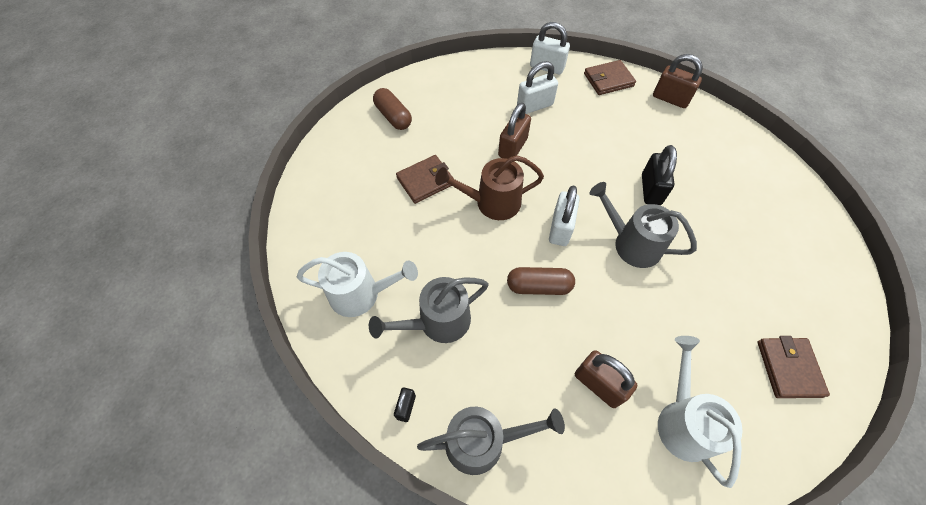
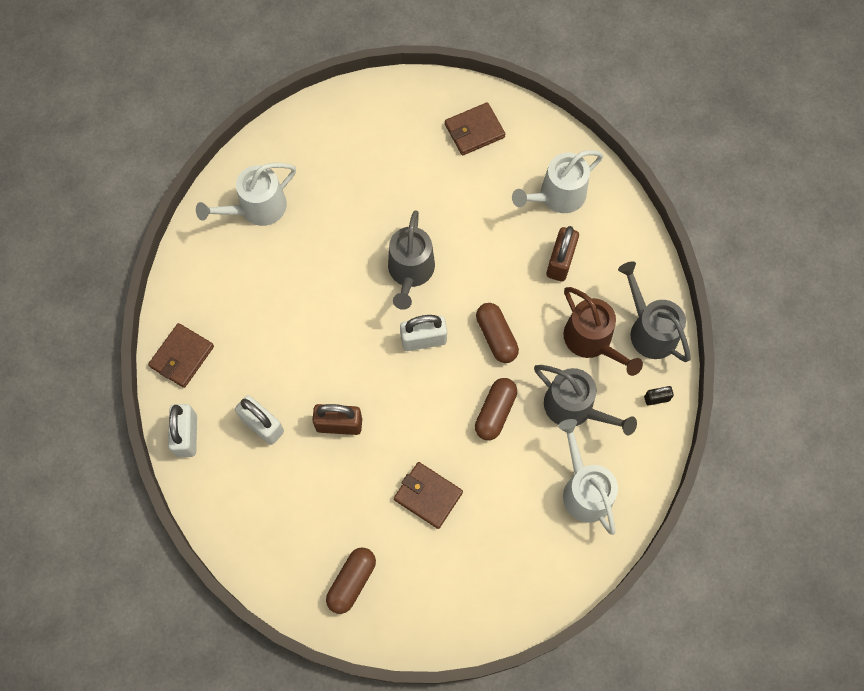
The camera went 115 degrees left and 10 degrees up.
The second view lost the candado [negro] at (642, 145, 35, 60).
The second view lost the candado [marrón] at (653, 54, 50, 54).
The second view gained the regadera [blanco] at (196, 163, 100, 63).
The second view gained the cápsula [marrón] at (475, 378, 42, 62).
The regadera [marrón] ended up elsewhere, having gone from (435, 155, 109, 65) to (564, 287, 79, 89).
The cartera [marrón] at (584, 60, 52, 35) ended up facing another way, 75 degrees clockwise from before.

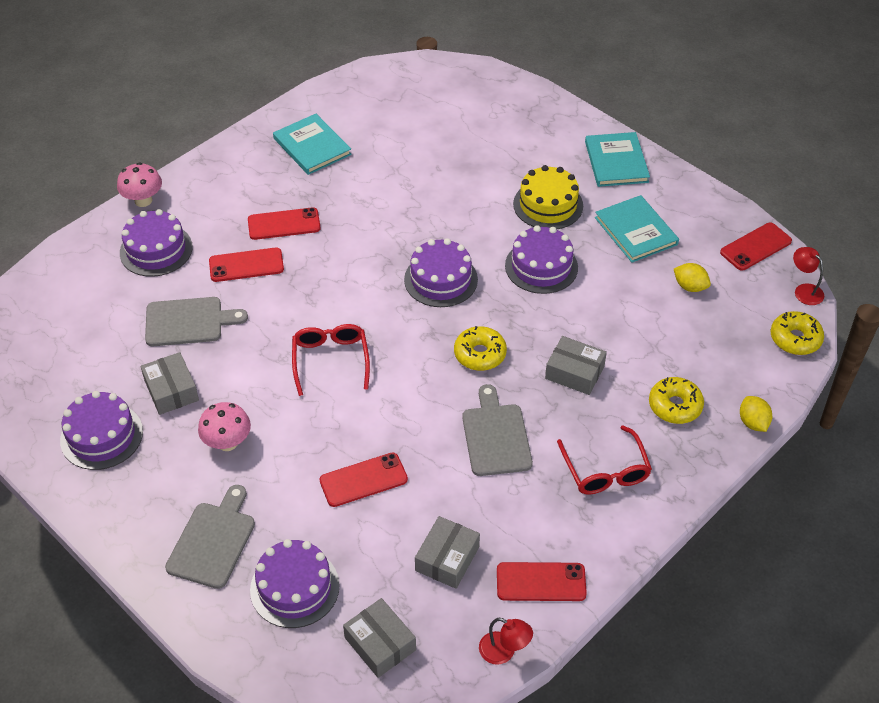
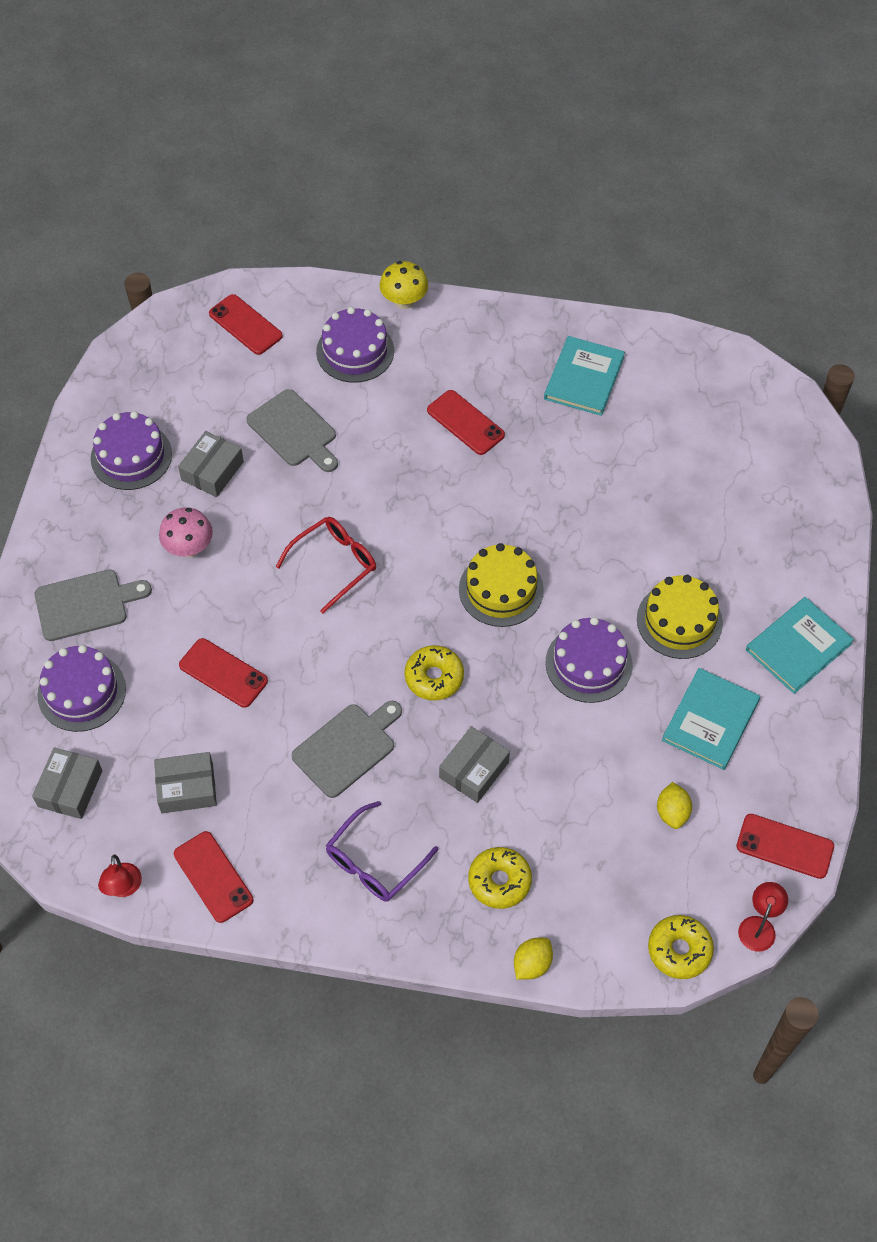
The camera went 55 degrees right and 10 degrees up.
The móvil [rojo] ended up elsewhere, having gone from (209, 247, 75, 35) to (209, 294, 74, 61).
What was the seta [rosa] at (117, 162, 45, 45) turned into the seta [amarillo] at (379, 261, 49, 48).
What was the tarta [morado] at (404, 238, 74, 69) turned into the tarta [amarillo] at (459, 543, 85, 84).
What was the gafas [rojo] at (557, 425, 95, 70) turned into the gafas [morado] at (325, 801, 113, 101).
The caja [gris] at (545, 336, 62, 59) ended up facing another way, 45 degrees clockwise from before.

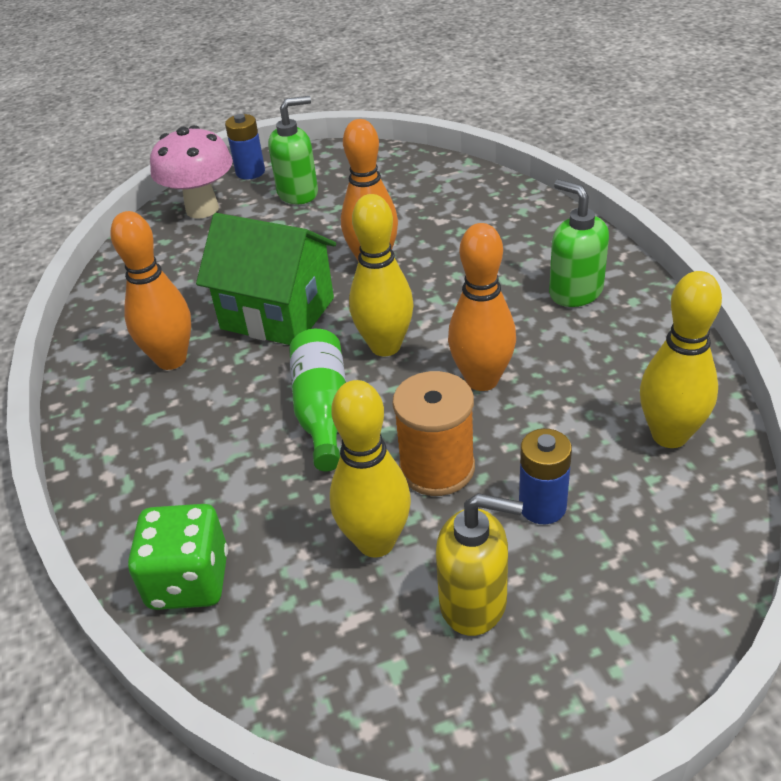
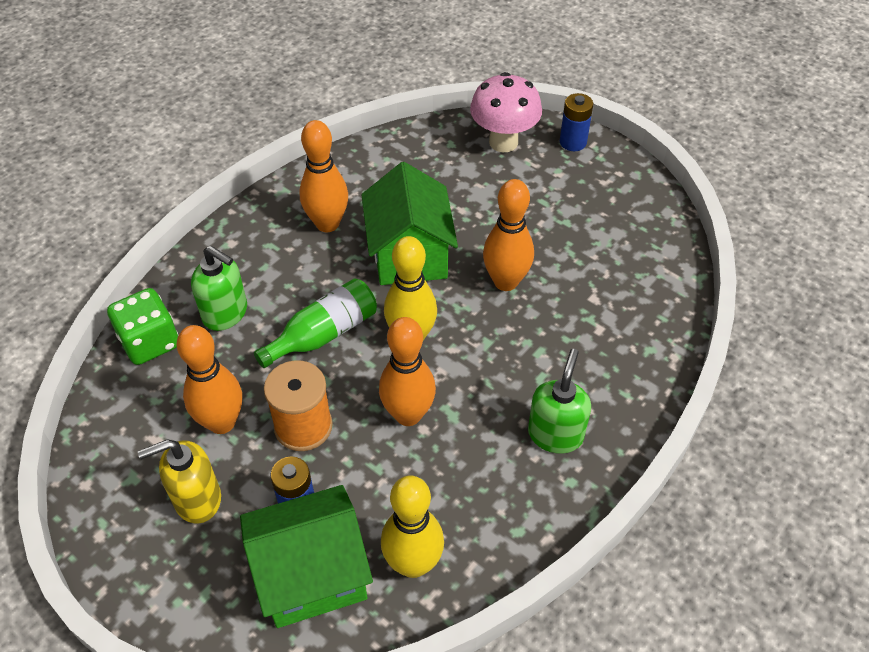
The camera went 55 degrees right and 10 degrees up.
The second view gained the casa [verde] at (240, 485, 133, 143).
The dispensador de jabón [verde] ended up elsewhere, having gone from (268, 96, 50, 108) to (191, 246, 56, 85).
What was the bolo [amarillo] at (330, 380, 81, 178) turned into the bolo [naranja] at (177, 325, 65, 109).
The dispensador de jabón [amarillo] at (436, 493, 87, 143) ended up facing another way, 90 degrees clockwise from before.

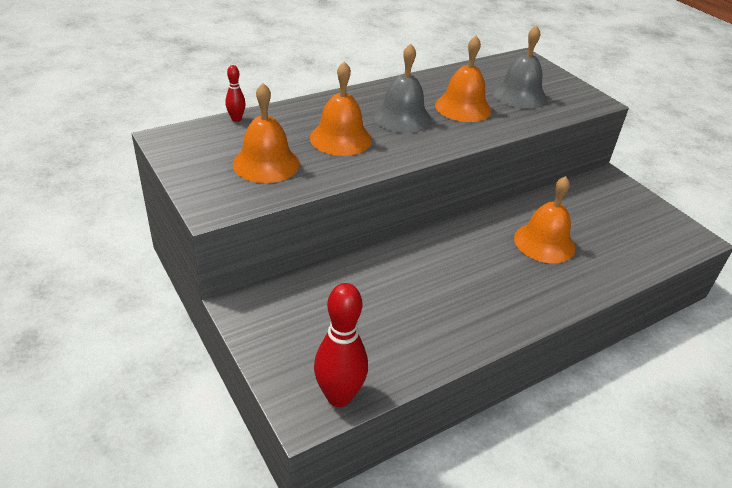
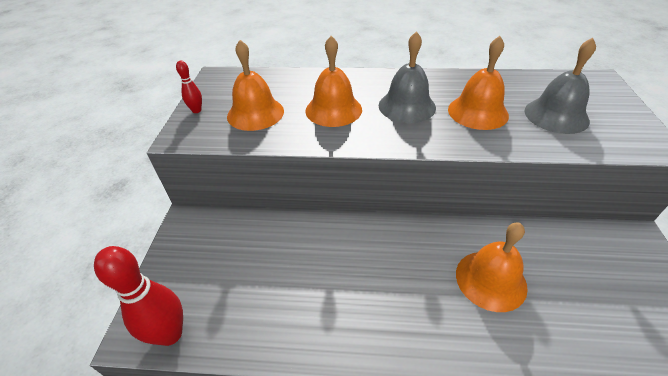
The camera went 40 degrees right and 5 degrees up.
The bolo [rojo] ended up elsewhere, having gone from (225, 65, 21, 57) to (176, 61, 26, 52).

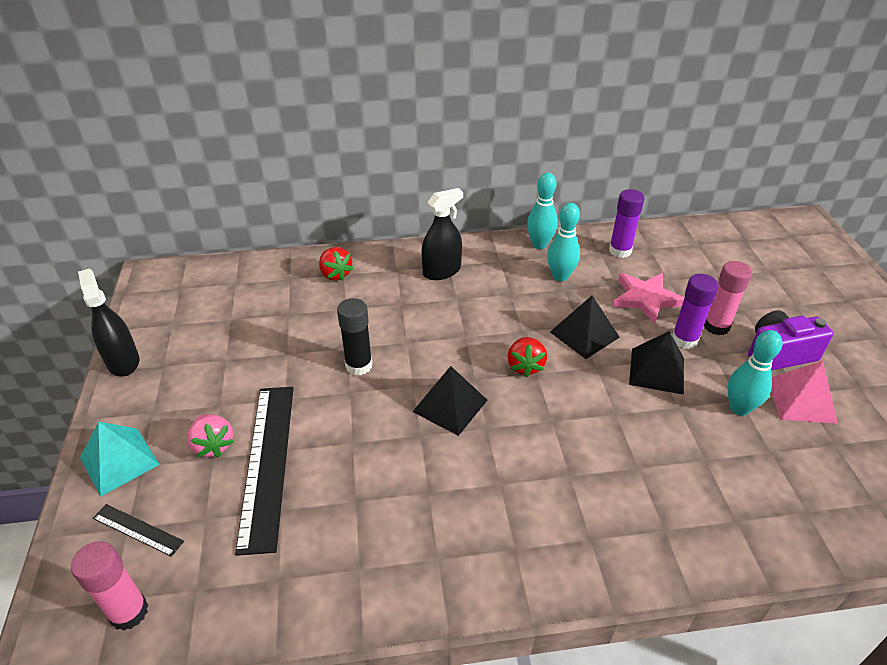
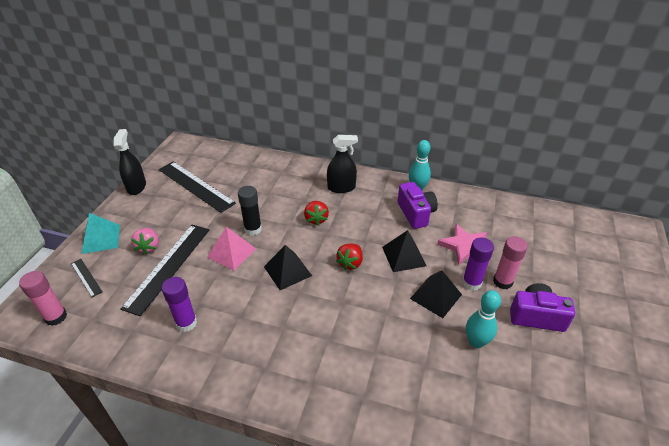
The camera went 25 degrees right and 0 degrees up.
The second view gained the regla [negro] at (159, 161, 77, 52).
The fresa [rojo] ended up elsewhere, having gone from (319, 247, 35, 34) to (304, 201, 25, 25).
The barra de pegamento [morado] ended up elsewhere, having gone from (609, 189, 36, 69) to (162, 277, 35, 55).
The pirámide [rosa] ended up elsewhere, having gone from (771, 361, 67, 63) to (207, 227, 49, 44).
Where the bolo [turquesa] stood at (547, 203, 33, 78), the cámara [morado] came to stand at (398, 182, 40, 47).

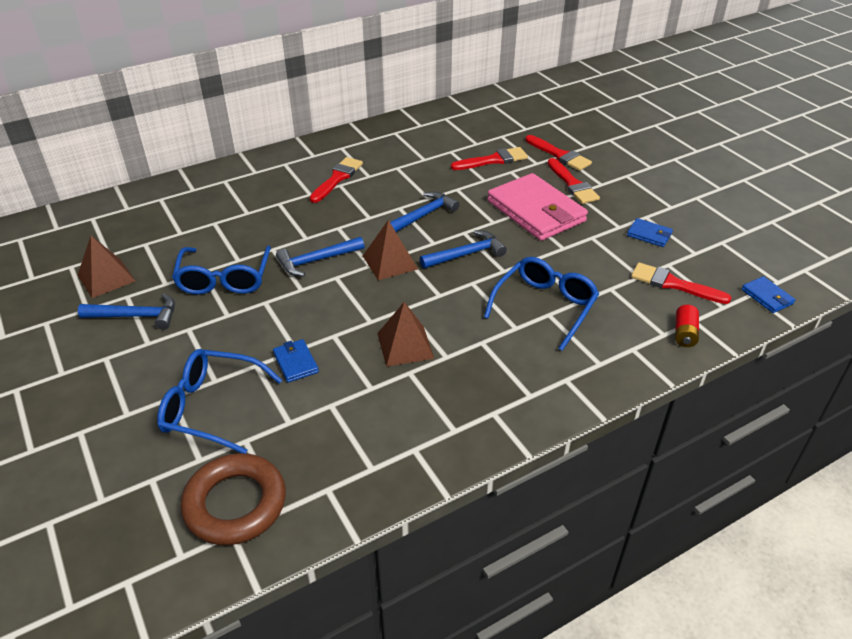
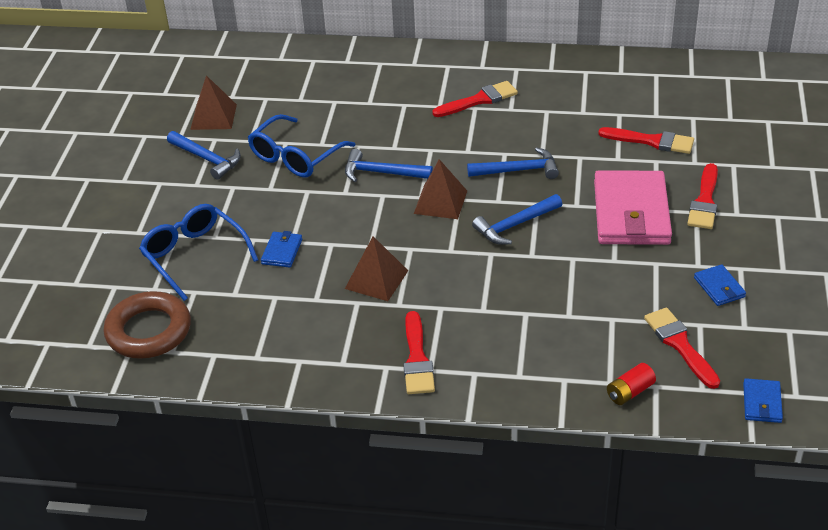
The camera went 40 degrees right and 0 degrees up.
The second view lost the gafas [azul] at (484, 257, 115, 94).
The pincel [rojo] ended up elsewhere, having gone from (525, 135, 67, 36) to (403, 311, 32, 83).
The martillo [azul] at (420, 230, 87, 39) ended up facing another way, 135 degrees clockwise from before.

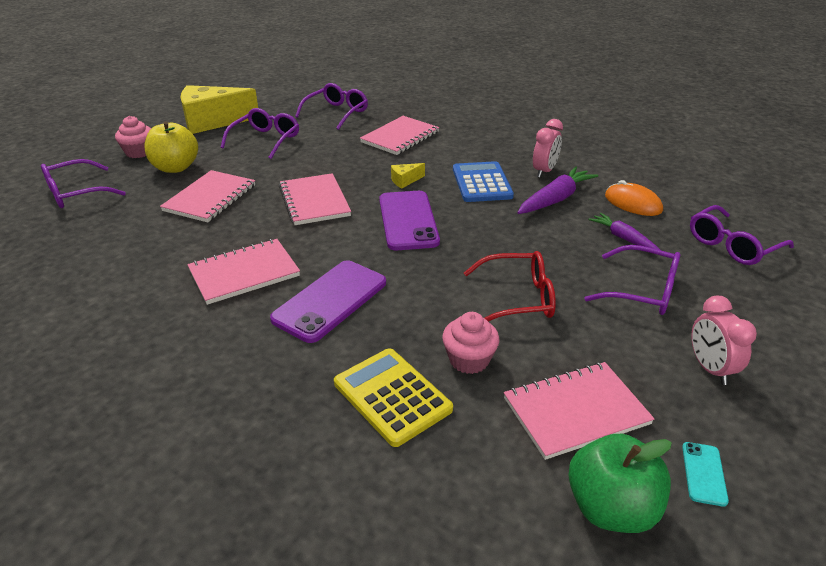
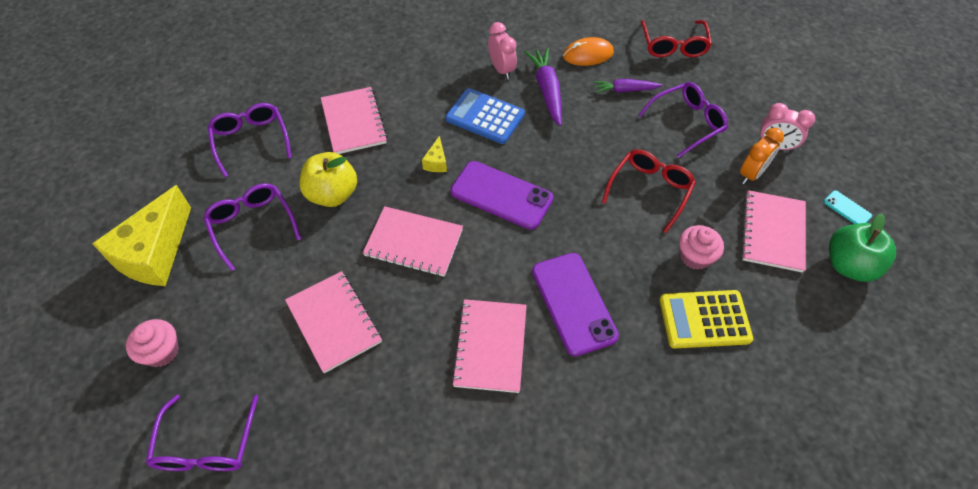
The camera went 55 degrees left and 20 degrees up.
The second view gained the despertador [naranja] at (740, 128, 44, 56).
The manzana [amarillo] ended up elsewhere, having gone from (144, 121, 54, 52) to (300, 152, 57, 55).
What was the gafas [morado] at (690, 205, 104, 60) turned into the gafas [rojo] at (641, 20, 71, 37).

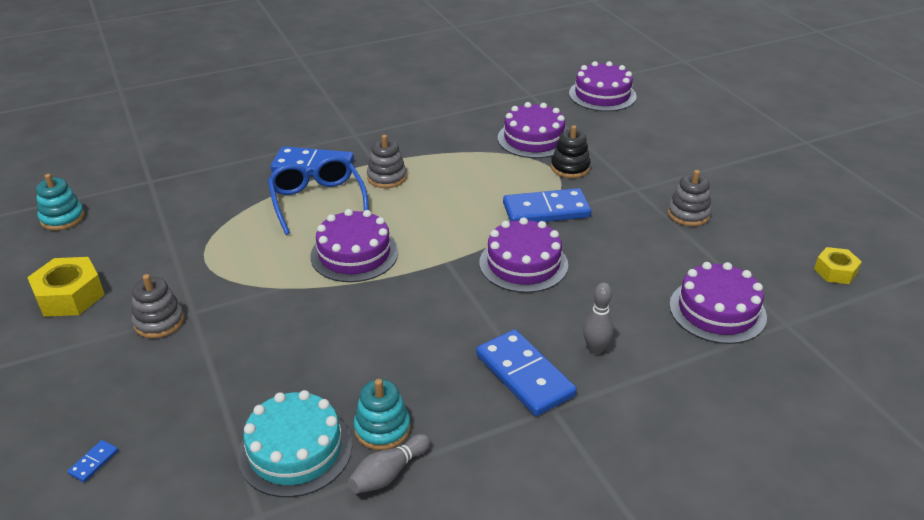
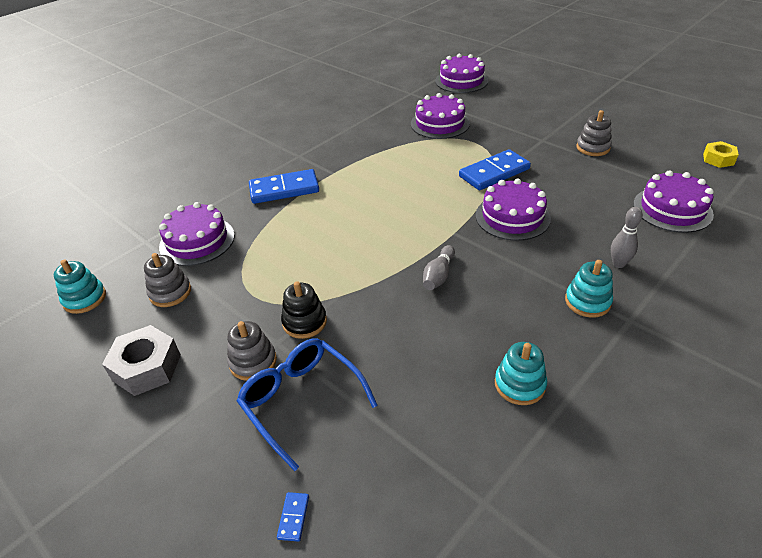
The camera went 20 degrees left and 5 degrees up.
The second view lost the tarta [turquesa] at (238, 390, 114, 107).
The gafas [azul] ended up elsewhere, having gone from (268, 156, 101, 79) to (237, 338, 140, 133).
The tarta [morado] ended up elsewhere, having gone from (310, 209, 88, 73) to (159, 202, 76, 64).
The bolo [gris] ended up elsewhere, having gone from (348, 434, 83, 60) to (423, 245, 32, 45).
The juguete apilable [gris] ended up elsewhere, having gone from (367, 135, 40, 53) to (144, 253, 47, 54).
The juguete apilable [negro] ended up elsewhere, having gone from (551, 125, 40, 53) to (281, 281, 46, 58).
Where the ficha de dominó [azul] stood at (476, 329, 101, 87), the juguete apilable [turquesa] came to stand at (565, 260, 48, 58).
What was the tuerca [amarillo] at (27, 257, 78, 60) turned into the tuerca [gris] at (102, 325, 79, 71).

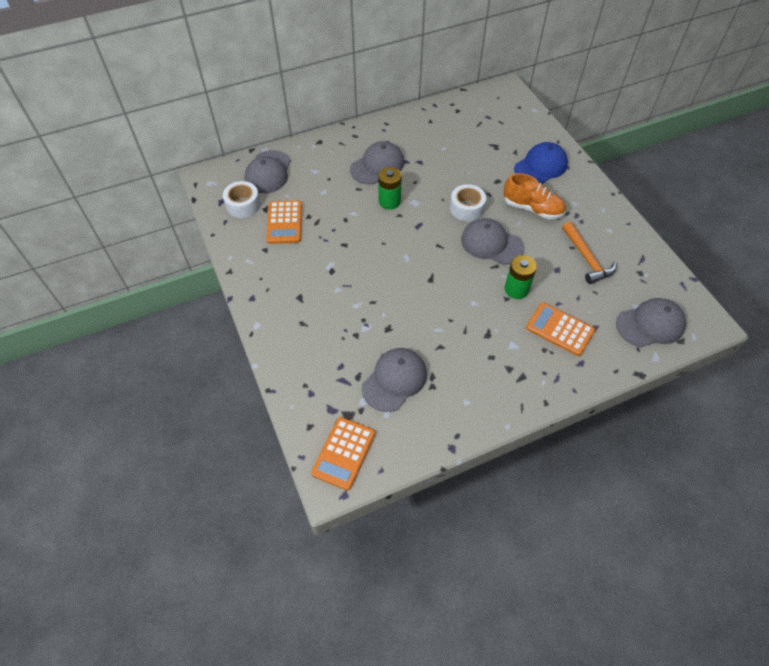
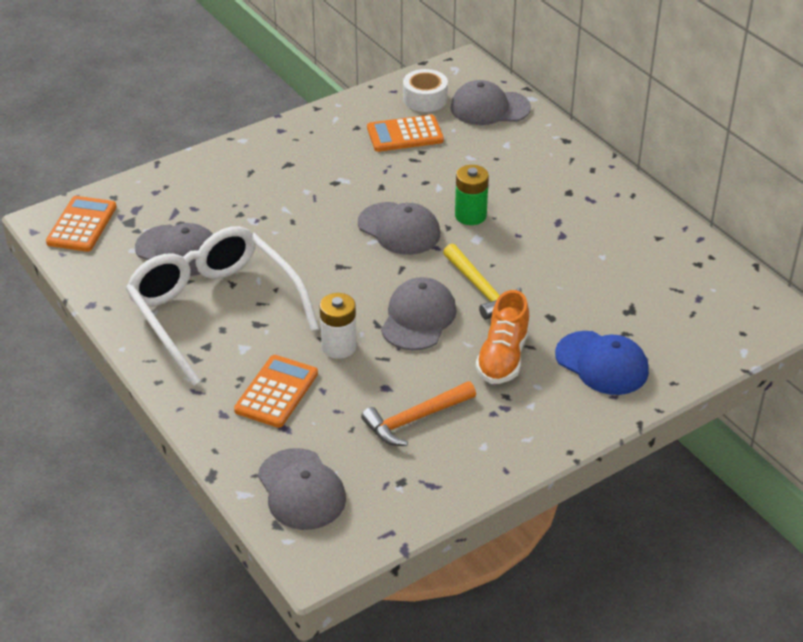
The camera went 80 degrees right and 15 degrees down.
The second view gained the gafas [blanco] at (126, 226, 193, 160).
The gorra [gris] ended up elsewhere, having gone from (350, 141, 54, 43) to (358, 202, 82, 53).
Where the cinta adhesiva [blanco] stood at (450, 184, 36, 37), the martillo [amarillo] came to stand at (443, 244, 79, 76).
What was the pila [verde] at (505, 255, 32, 44) turned into the pila [blanco] at (319, 293, 38, 66).
The calculadora [naranja] at (311, 417, 64, 74) ended up facing another way, 90 degrees clockwise from before.

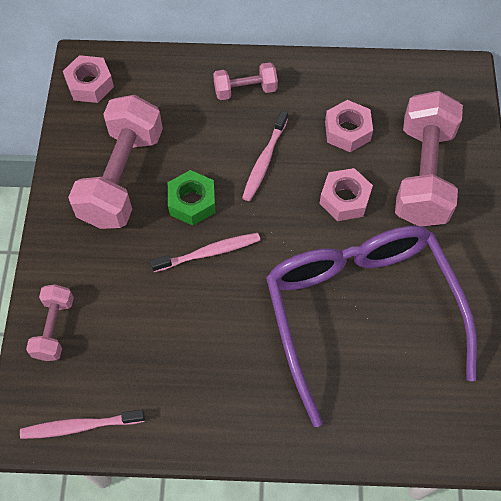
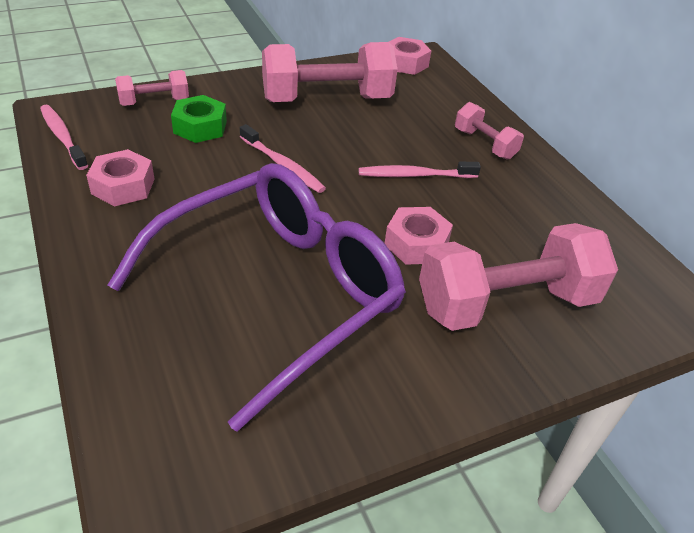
The camera went 60 degrees right and 20 degrees down.
The tuerca [verde] ended up elsewhere, having gone from (168, 170, 47, 56) to (171, 95, 56, 48).
The tuerca [rosa] ended up elsewhere, having gone from (325, 100, 48, 52) to (86, 149, 68, 57).

